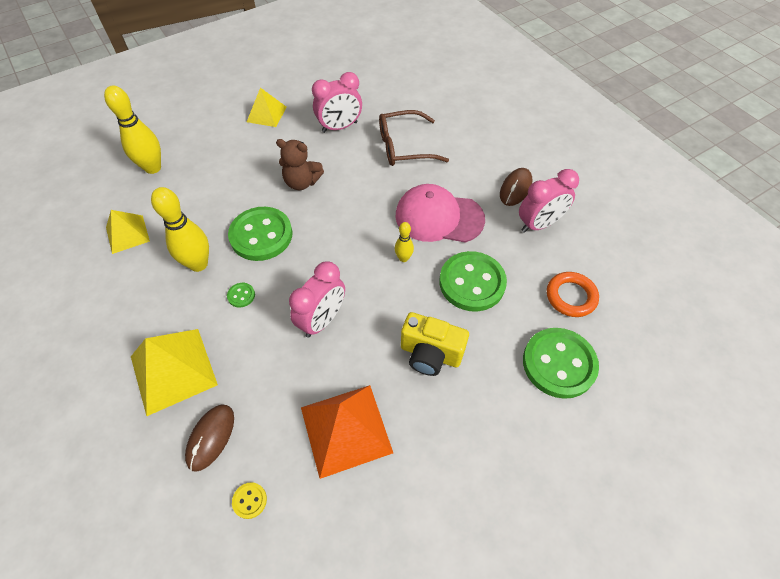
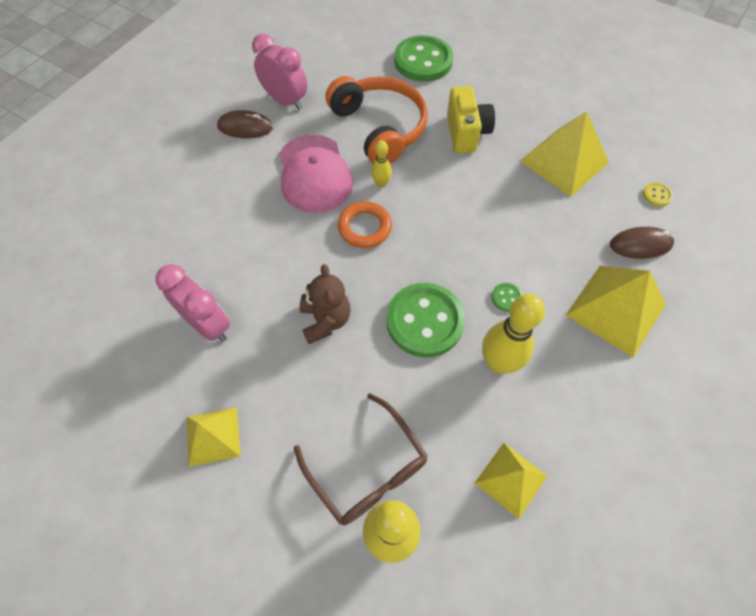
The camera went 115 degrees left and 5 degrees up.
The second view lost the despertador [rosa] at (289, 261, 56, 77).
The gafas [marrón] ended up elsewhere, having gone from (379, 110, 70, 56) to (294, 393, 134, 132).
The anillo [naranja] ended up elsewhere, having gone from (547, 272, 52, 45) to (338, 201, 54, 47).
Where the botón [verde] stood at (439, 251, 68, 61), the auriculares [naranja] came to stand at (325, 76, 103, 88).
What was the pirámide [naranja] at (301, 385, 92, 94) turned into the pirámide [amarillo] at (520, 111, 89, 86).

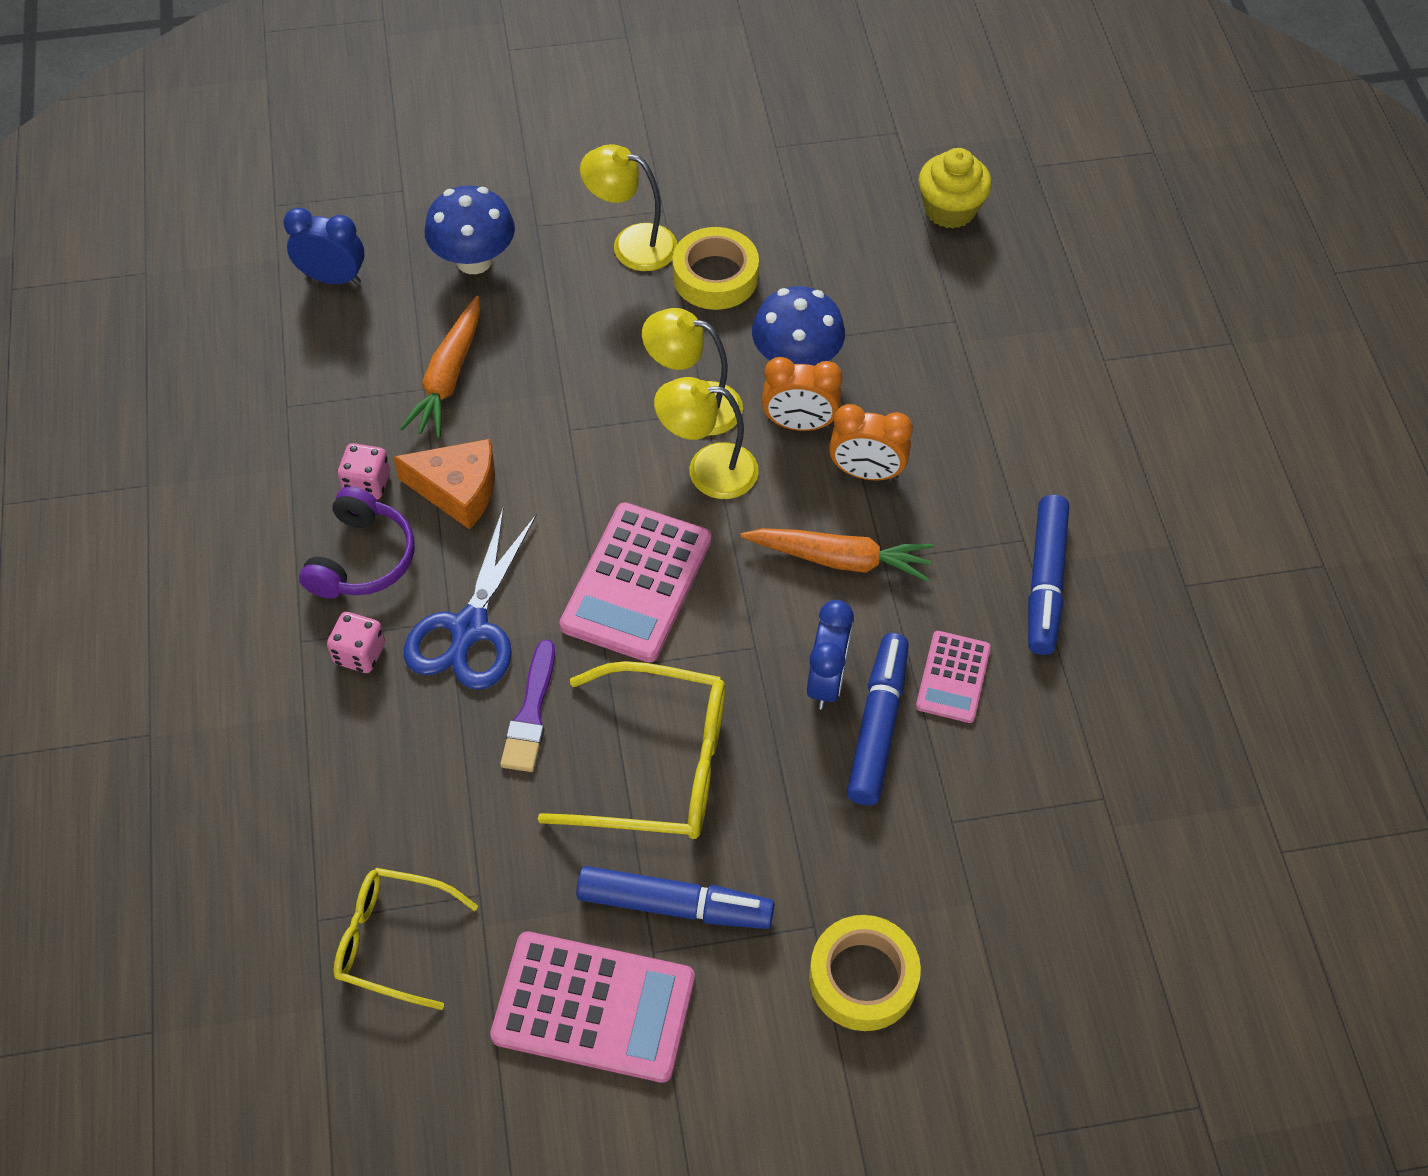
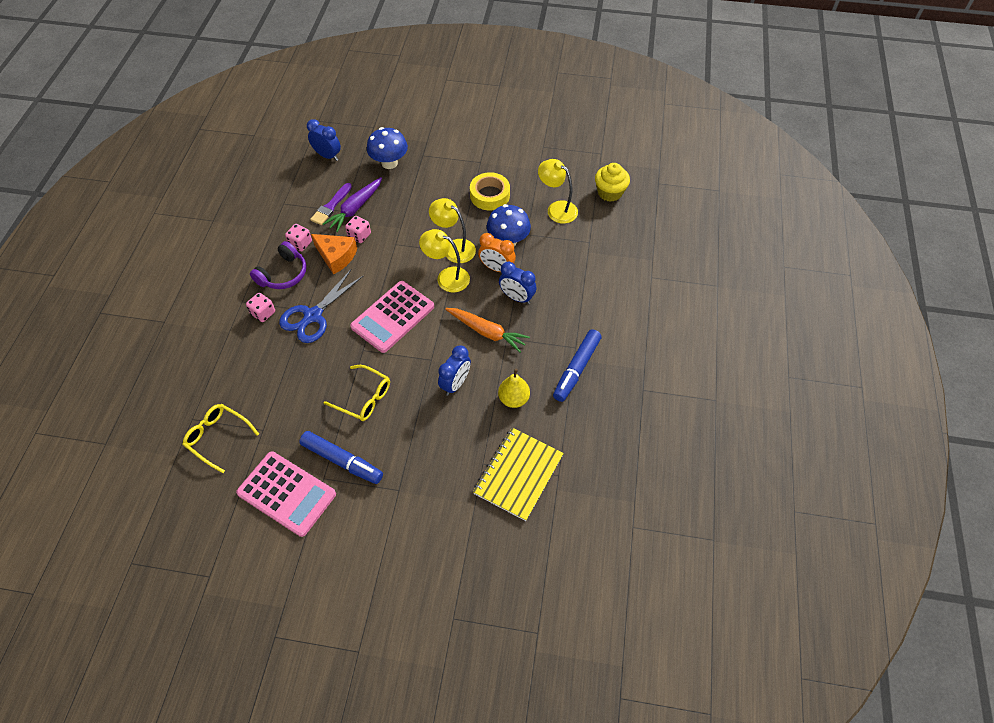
The camera went 20 degrees right and 0 degrees up.
The second view lost the cinta adhesiva [amarillo] at (809, 915, 112, 116).
The second view lost the rotulador [azul] at (847, 633, 62, 172).
The second view gained the dado [rosa] at (345, 216, 26, 27).
The second view gained the cuaderno [amarillo] at (473, 428, 91, 93).
The pincel [morado] ended up elsewhere, having gone from (500, 640, 55, 132) to (310, 183, 42, 42).
The lámpara [amarillo] ended up elsewhere, having gone from (580, 144, 97, 127) to (538, 159, 40, 64).
Where the calculadora [rosa] stood at (916, 631, 75, 92), the pera [amarillo] came to stand at (498, 369, 32, 39).
What was the zanahoria [naranja] at (400, 296, 81, 142) turned into the zanahoria [morado] at (323, 177, 59, 55).
What was the despertador [naranja] at (829, 404, 84, 76) turned into the despertador [azul] at (499, 262, 37, 42).
The size of the gafas [amarillo] at (538, 661, 187, 178) changed by a factor of 0.65.

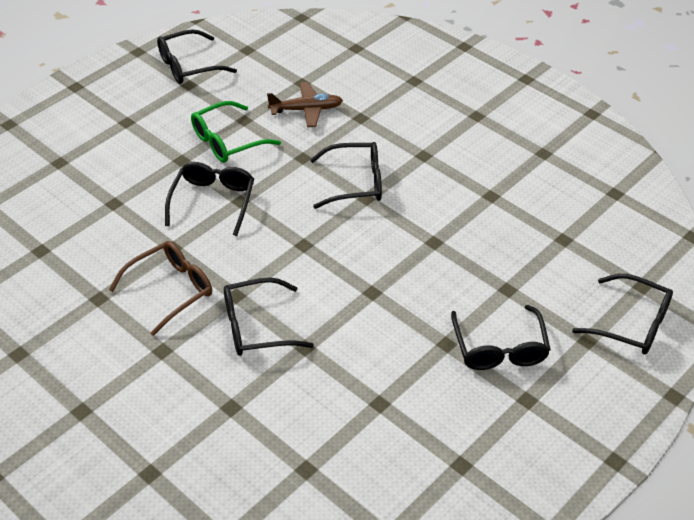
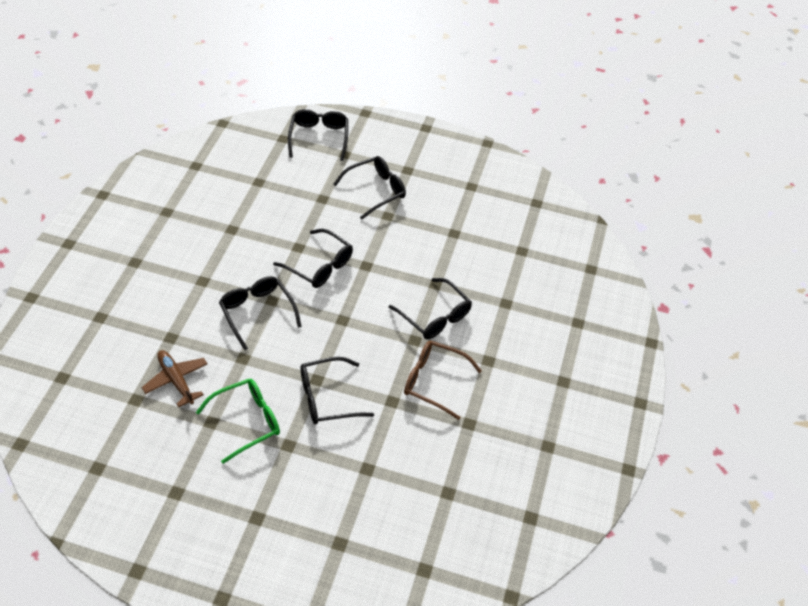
The camera went 120 degrees left and 5 degrees up.
The gafas [negro] ended up elsewhere, having gone from (157, 29, 80, 55) to (273, 229, 80, 59).
The gafas [verde] at (191, 101, 90, 62) ended up facing another way, 60 degrees counterclockwise from before.

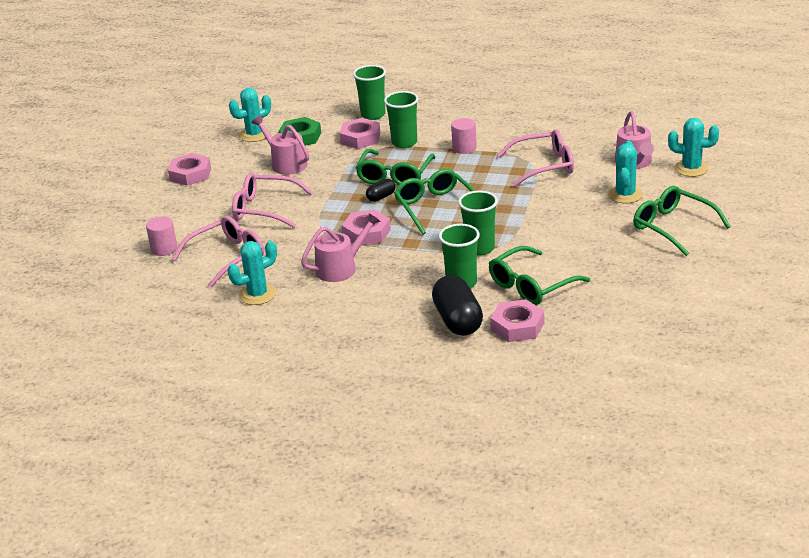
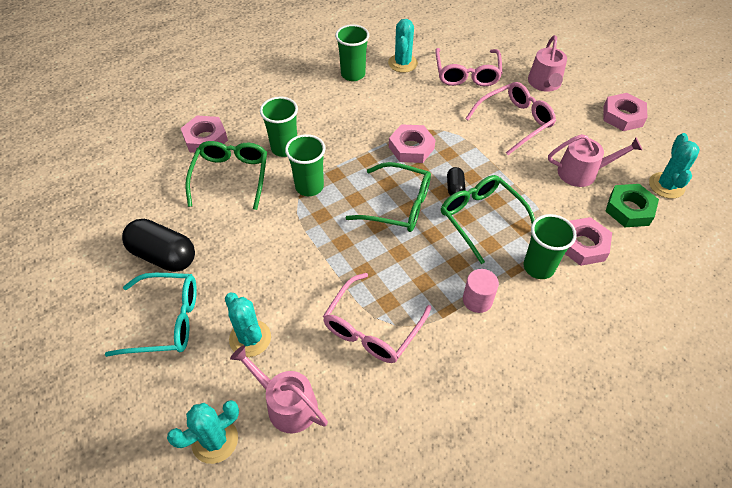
The camera went 130 degrees right and 20 degrees up.
The second view lost the cilindro [rosa] at (146, 216, 31, 40).
The regadera [rosa] ended up elsewhere, having gone from (301, 213, 80, 69) to (528, 35, 39, 57).
The vaso [verde] ended up elsewhere, having gone from (353, 65, 33, 55) to (335, 24, 34, 57).
The cápsula [negro] ended up elsewhere, having gone from (432, 275, 51, 61) to (122, 219, 73, 53).
What was the gafas [verde] at (633, 186, 98, 70) turned into the gafas [turquesa] at (104, 273, 93, 84).

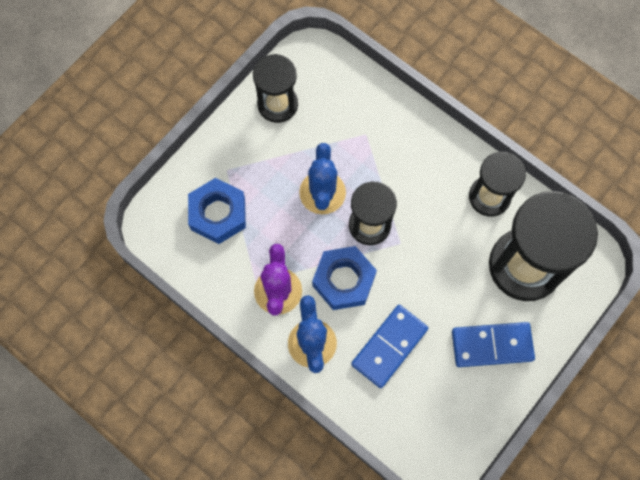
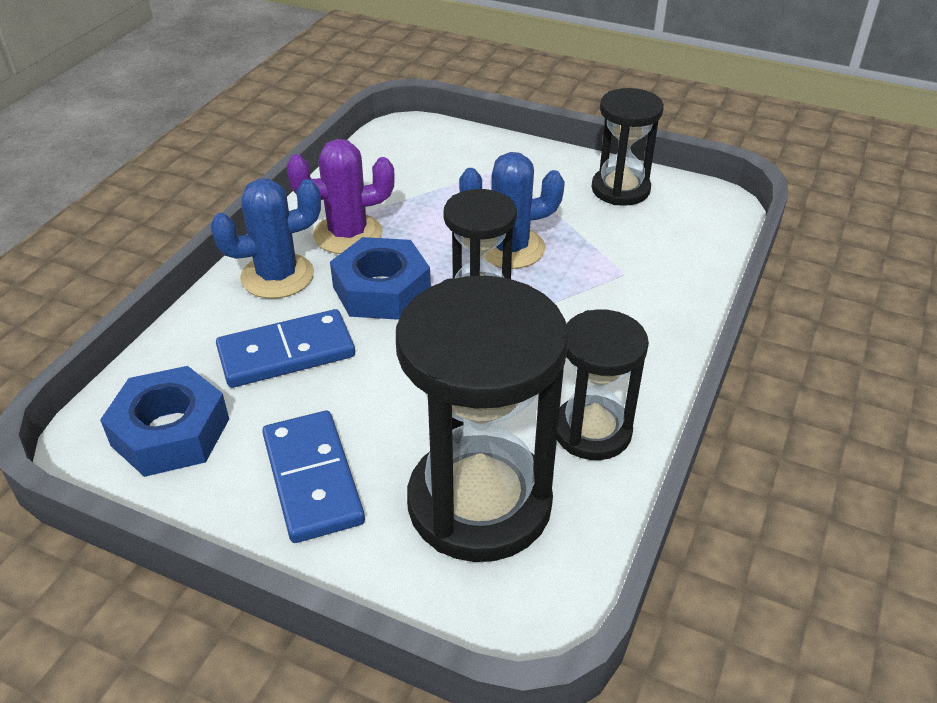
The camera went 75 degrees right and 30 degrees down.
The tuerca [azul] ended up elsewhere, having gone from (188, 178, 58, 66) to (100, 366, 129, 111).
The ficha de dominó [azul] at (351, 305, 77, 83) ended up facing another way, 45 degrees counterclockwise from before.

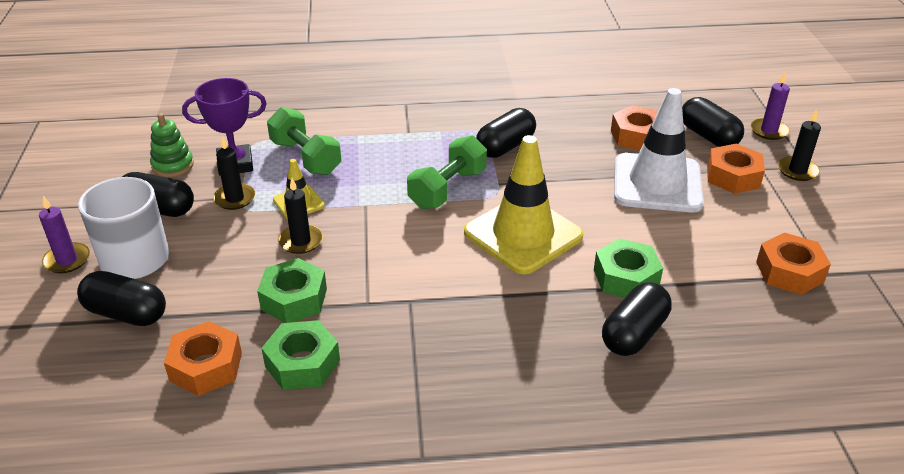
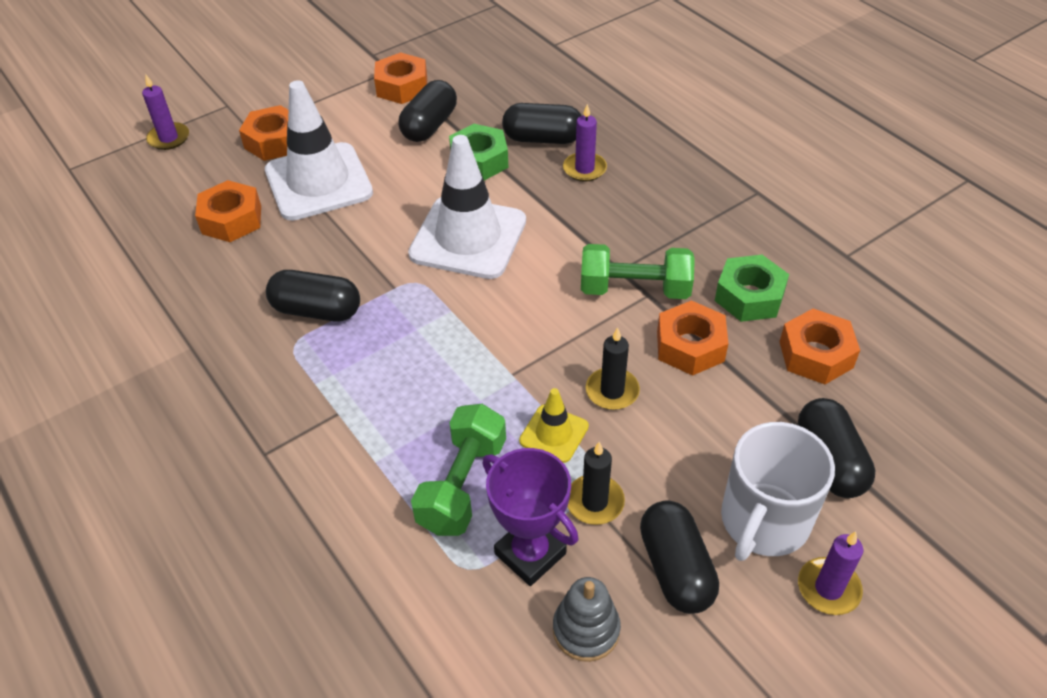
The camera went 120 degrees left and 10 degrees up.
The second view lost the vela [negro] at (778, 110, 43, 71).
The second view gained the vela [morado] at (563, 104, 44, 78).
The mancuerna [verde] ended up elsewhere, having gone from (407, 136, 80, 73) to (581, 244, 114, 55).
The cápsula [negro] ended up elsewhere, having gone from (682, 97, 62, 50) to (398, 80, 59, 62).
What was the juguete apilable [verde] at (150, 113, 44, 64) turned into the juguete apilable [gris] at (553, 577, 68, 85).
What was the tuerca [verde] at (257, 258, 70, 65) turned into the tuerca [naranja] at (657, 300, 71, 76).
What was the cono de tráfico [amarillo] at (464, 135, 119, 139) turned into the cono de tráfico [blanco] at (408, 135, 118, 144).

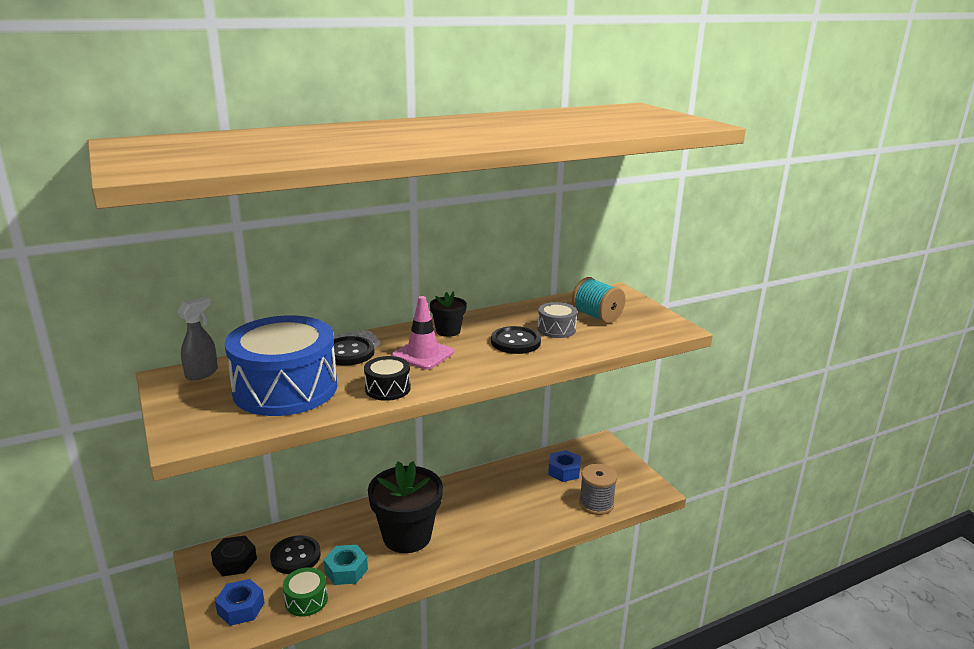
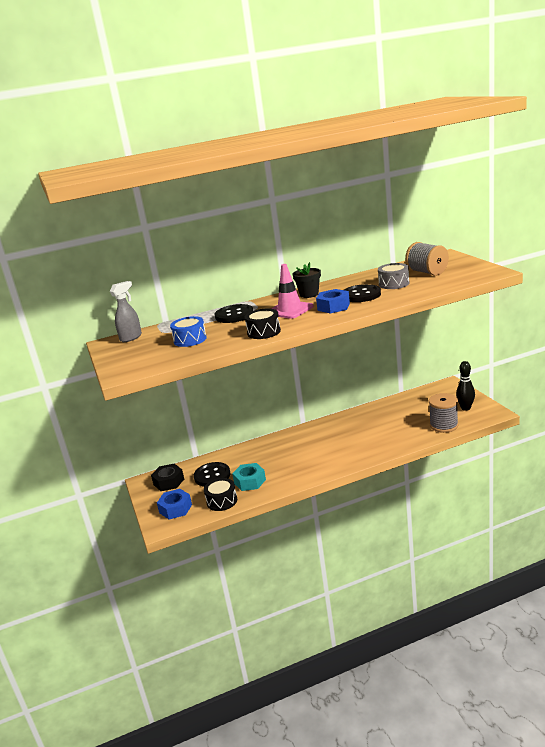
The camera went 10 degrees right and 0 degrees up.
The second view lost the maceta [negro] at (368, 461, 75, 92).
The second view gained the bolo [negro] at (456, 361, 19, 50).
The tuerca [azul] ended up elsewhere, having gone from (548, 450, 33, 32) to (316, 289, 34, 25).
What was the tambor [verde] at (283, 567, 45, 50) turned into the tambor [negro] at (204, 478, 33, 33).
What was the carrete [turquesa] at (572, 277, 53, 46) turned into the carrete [gris] at (405, 242, 44, 34).
The size of the tambor [azul] at (225, 315, 112, 101) changed by a factor of 0.44.

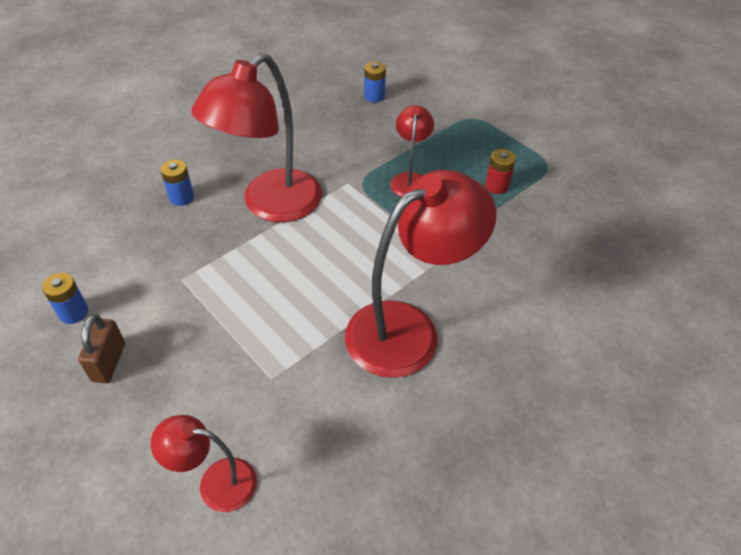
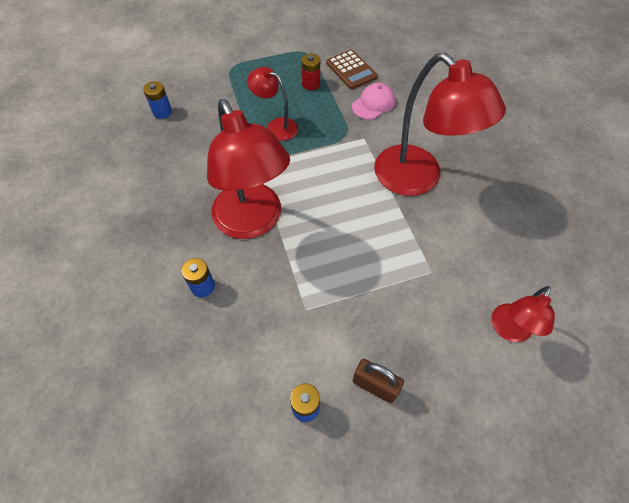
The camera went 65 degrees left and 10 degrees up.
The second view gained the calculadora [marrón] at (326, 50, 52, 39).
The second view gained the gorra [rosa] at (352, 83, 43, 37).
The lámpara [rojo] at (345, 170, 152, 208) ended up facing another way, 150 degrees clockwise from before.

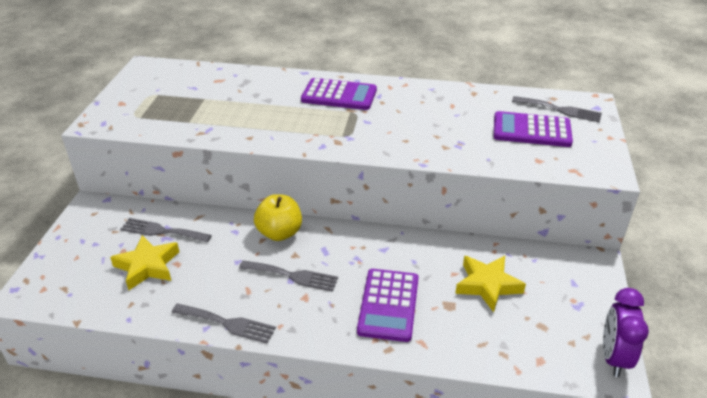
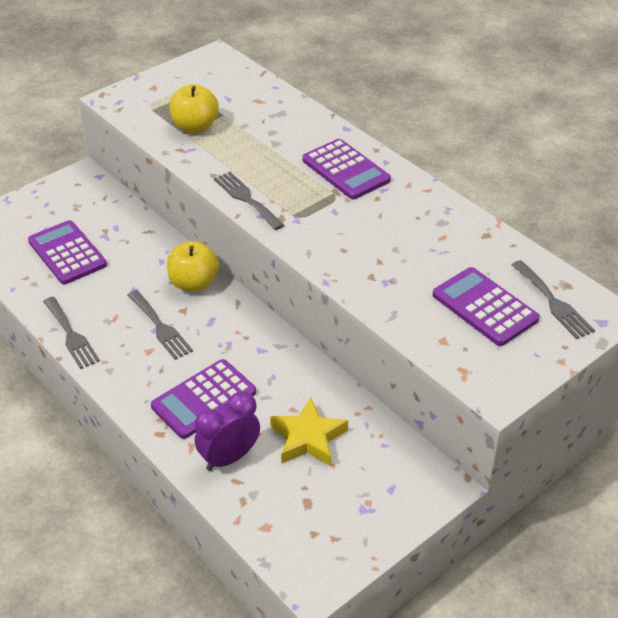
The camera went 40 degrees right and 5 degrees up.
The second view gained the manzana [amarillo] at (169, 84, 50, 49).
The tenedor [gris] ended up elsewhere, having gone from (120, 218, 92, 24) to (214, 172, 70, 58).
The despertador [morado] ended up elsewhere, having gone from (603, 288, 46, 89) to (195, 391, 65, 80).
Where the estrella [amarillo] stood at (110, 235, 69, 55), the calculadora [morado] came to stand at (28, 220, 79, 64).

